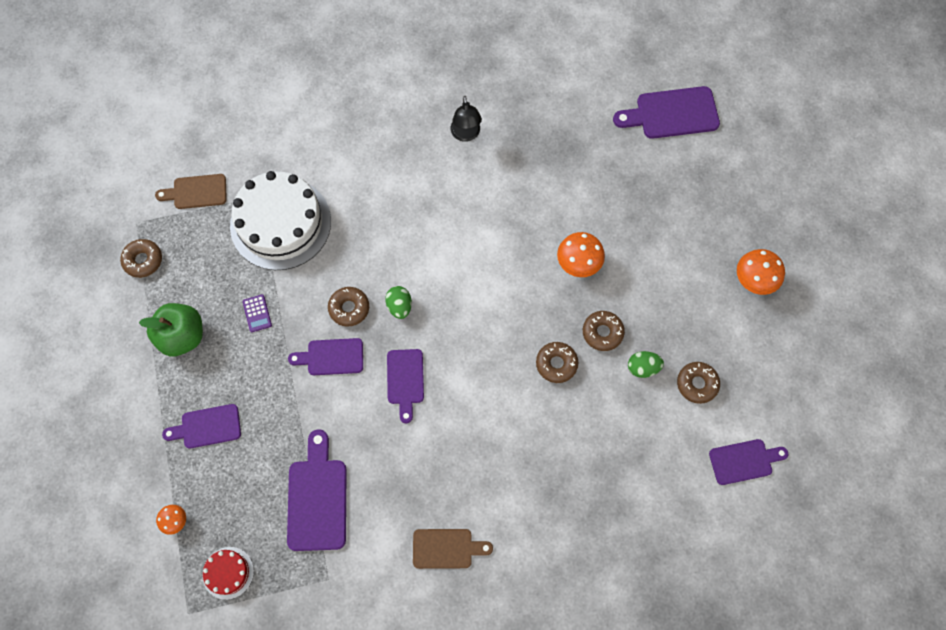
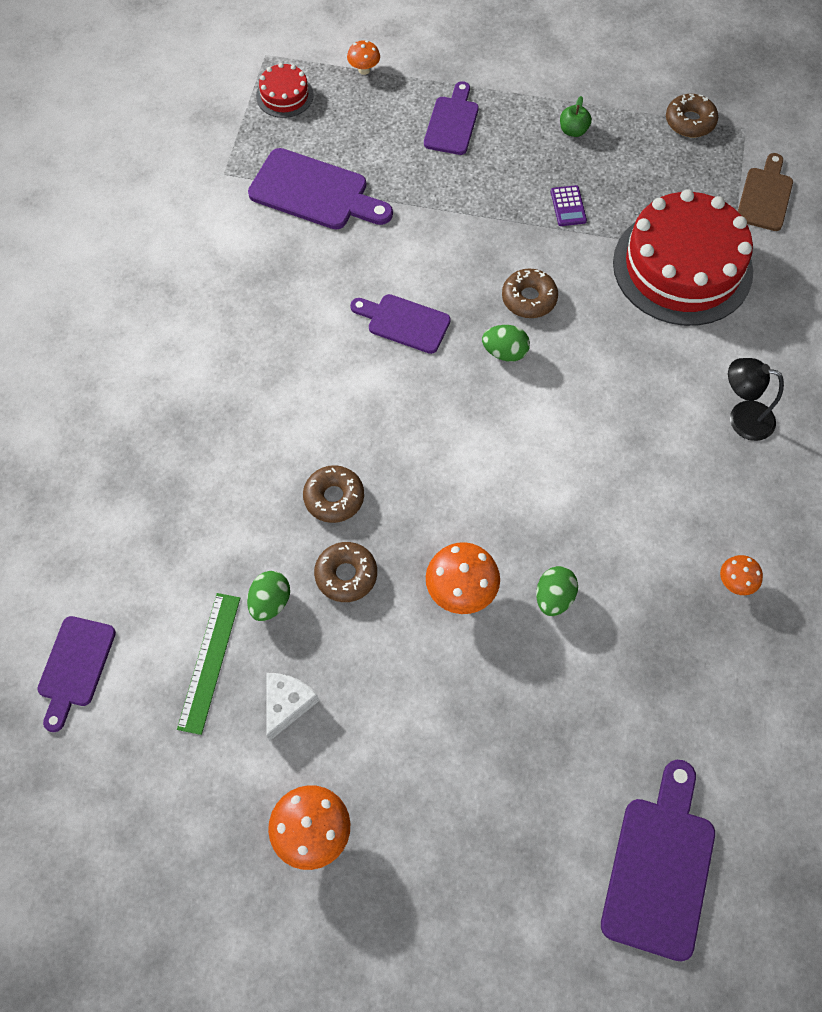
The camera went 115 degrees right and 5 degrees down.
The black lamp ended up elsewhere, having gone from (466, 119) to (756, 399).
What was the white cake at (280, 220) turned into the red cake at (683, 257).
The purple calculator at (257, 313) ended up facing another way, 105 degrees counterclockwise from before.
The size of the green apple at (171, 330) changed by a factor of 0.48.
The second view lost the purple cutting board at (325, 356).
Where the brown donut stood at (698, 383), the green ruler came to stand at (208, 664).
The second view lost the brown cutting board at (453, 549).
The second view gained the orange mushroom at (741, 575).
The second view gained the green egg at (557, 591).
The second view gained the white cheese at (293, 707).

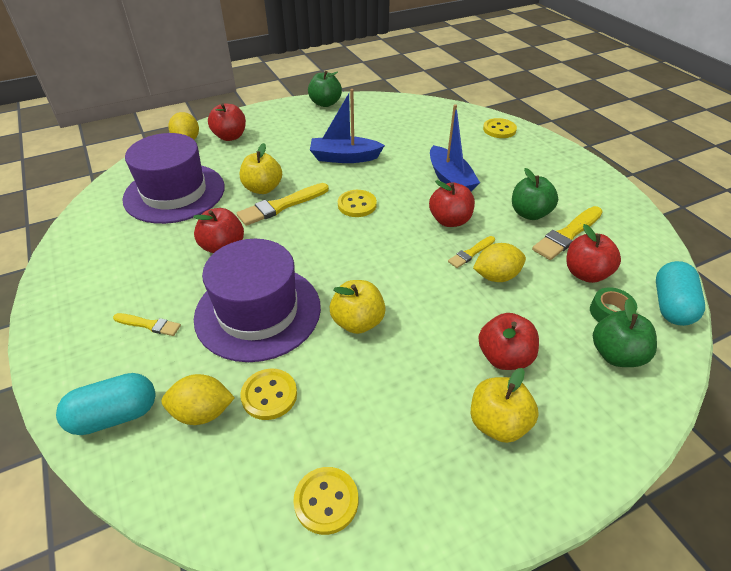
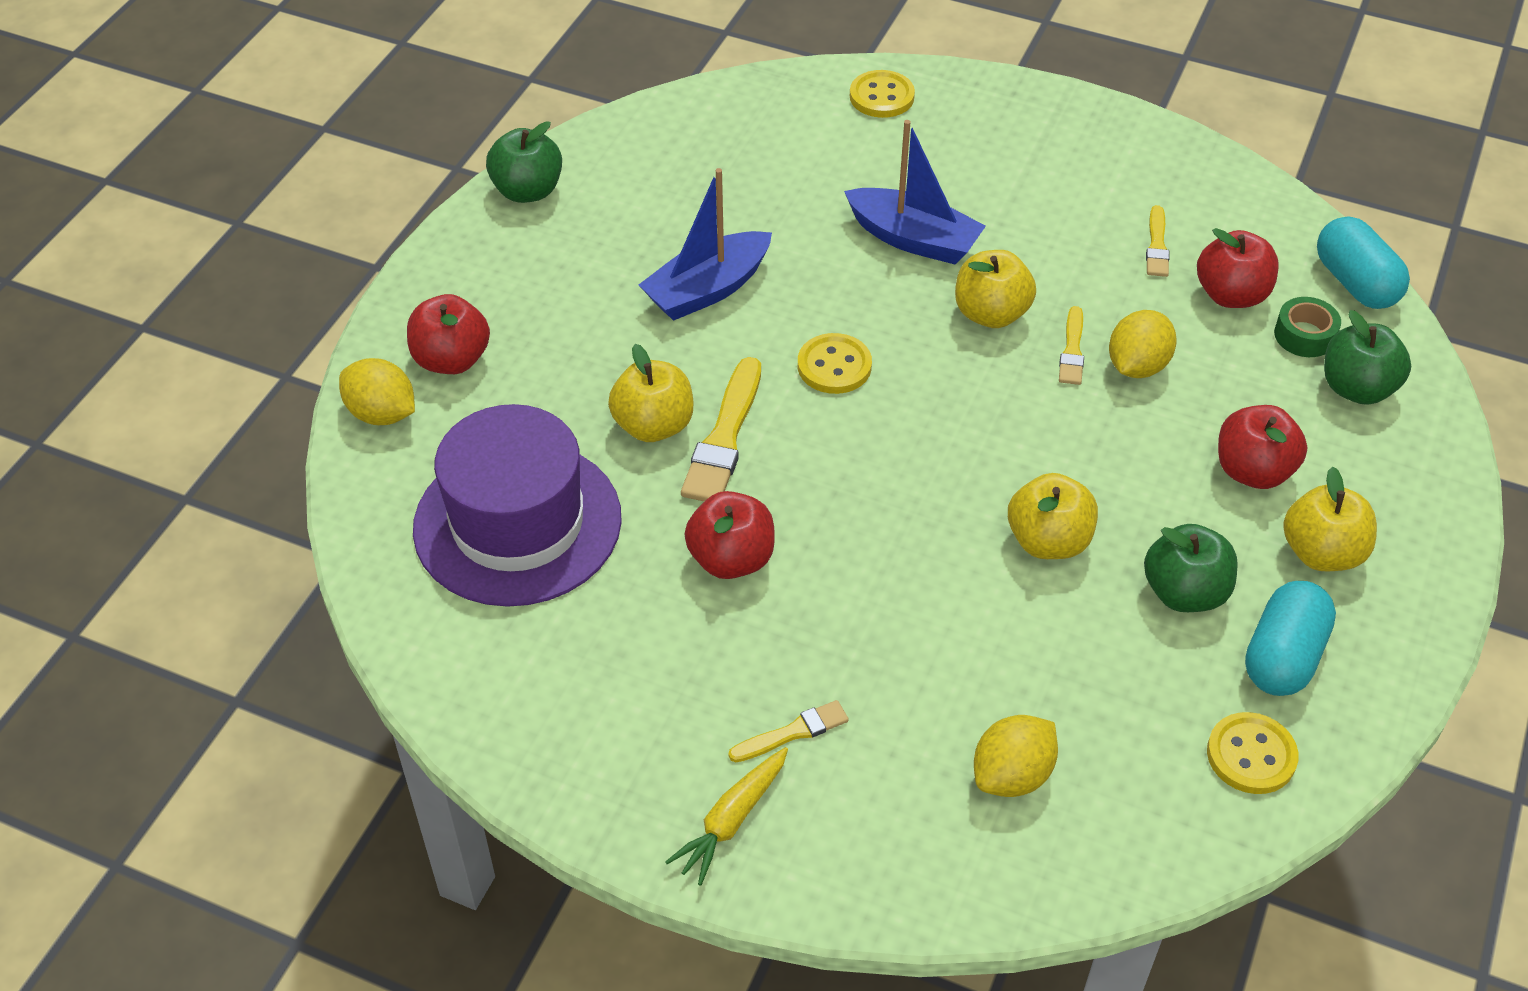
The camera went 40 degrees left and 5 degrees up.
The green apple ended up elsewhere, having gone from (535, 194) to (1191, 568).
What was the red apple at (452, 203) turned into the yellow apple at (995, 289).
The size of the yellow brush at (567, 233) changed by a factor of 0.57.
The second view lost the purple hat at (257, 300).
The second view lost the yellow button at (268, 394).
The turquoise capsule ended up elsewhere, having gone from (106, 404) to (1290, 638).
The second view gained the yellow carrot at (726, 816).

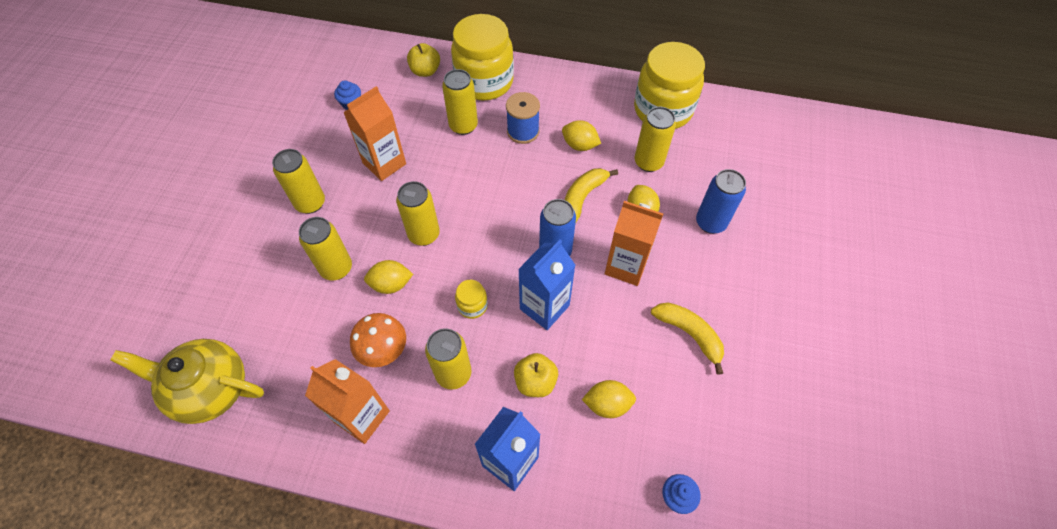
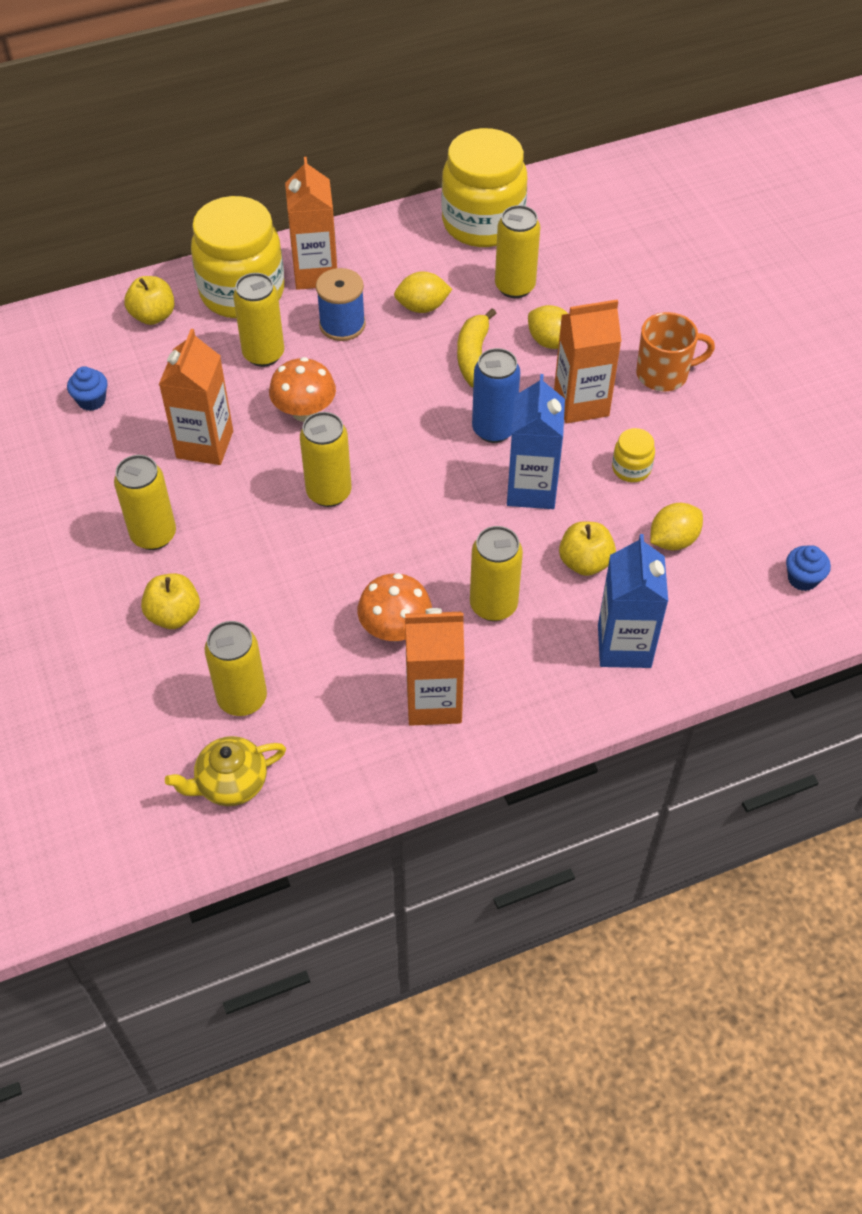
The camera went 35 degrees left and 5 degrees down.
The second view lost the blue can at (721, 201).
The yellow can ended up elsewhere, having gone from (325, 248) to (235, 668).
The second view lost the yellow lemon at (388, 277).
The yellow jar ended up elsewhere, having gone from (471, 299) to (633, 455).
The second view lost the yellow banana at (687, 338).
The size of the yellow teapot at (187, 381) changed by a factor of 0.62.
The second view gained the orange carton at (311, 223).
The second view gained the orange mug at (675, 351).
The second view gained the orange mushroom at (302, 389).
The second view gained the yellow apple at (170, 601).

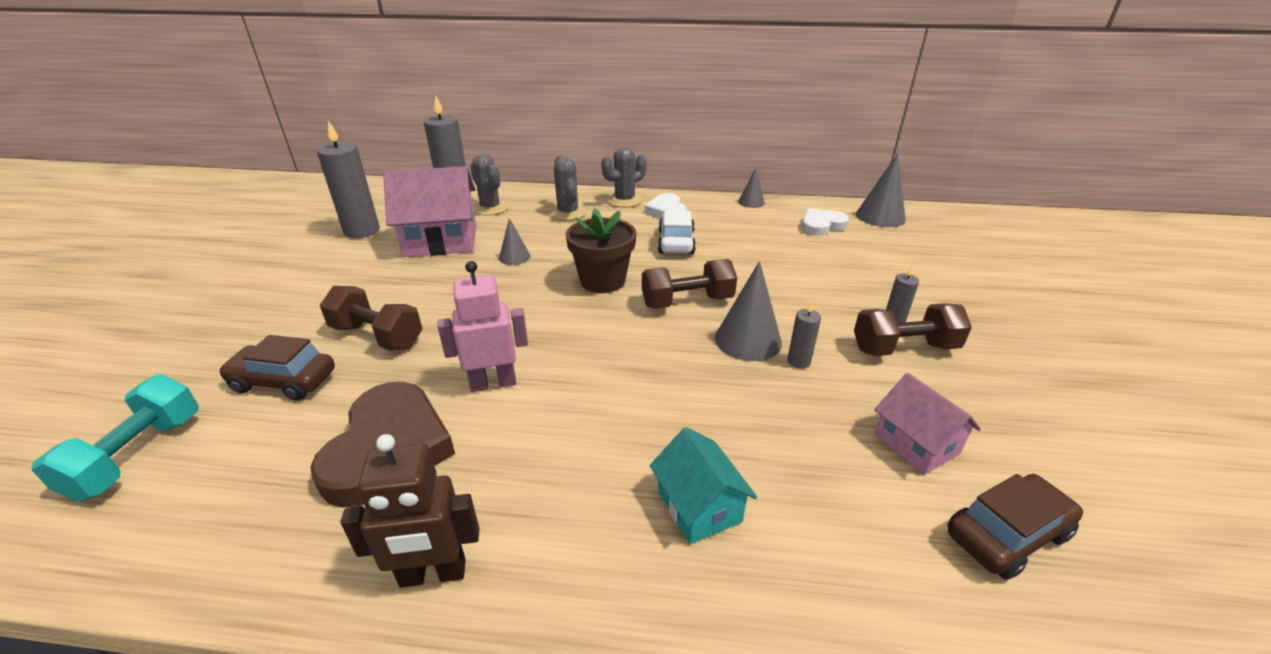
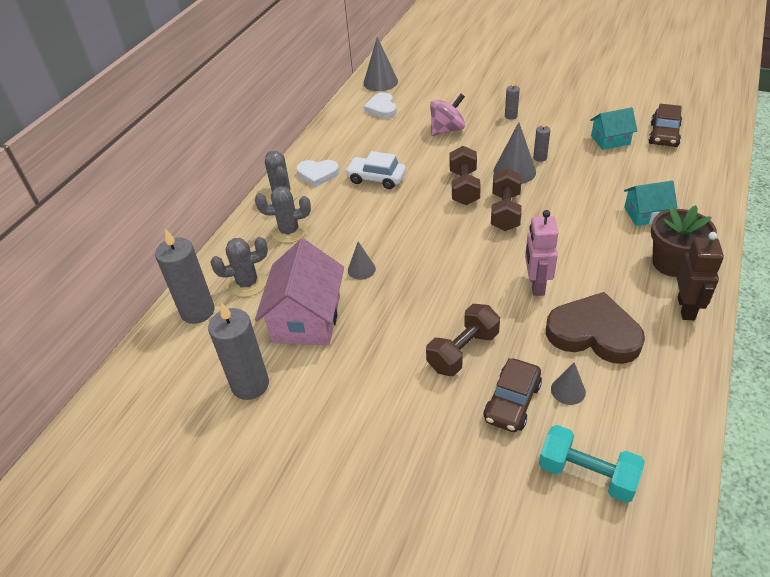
The camera went 70 degrees left and 10 degrees up.
The grey cone ended up elsewhere, having gone from (751, 188) to (568, 383).
The brown flower pot ended up elsewhere, having gone from (601, 251) to (684, 241).
The brown dumbbell ended up elsewhere, having gone from (913, 329) to (506, 199).
What was the pink house at (927, 424) turned into the turquoise house at (614, 128).
The brown car at (1015, 527) ended up facing another way, 150 degrees counterclockwise from before.
The second view gained the pink spinning top at (447, 115).

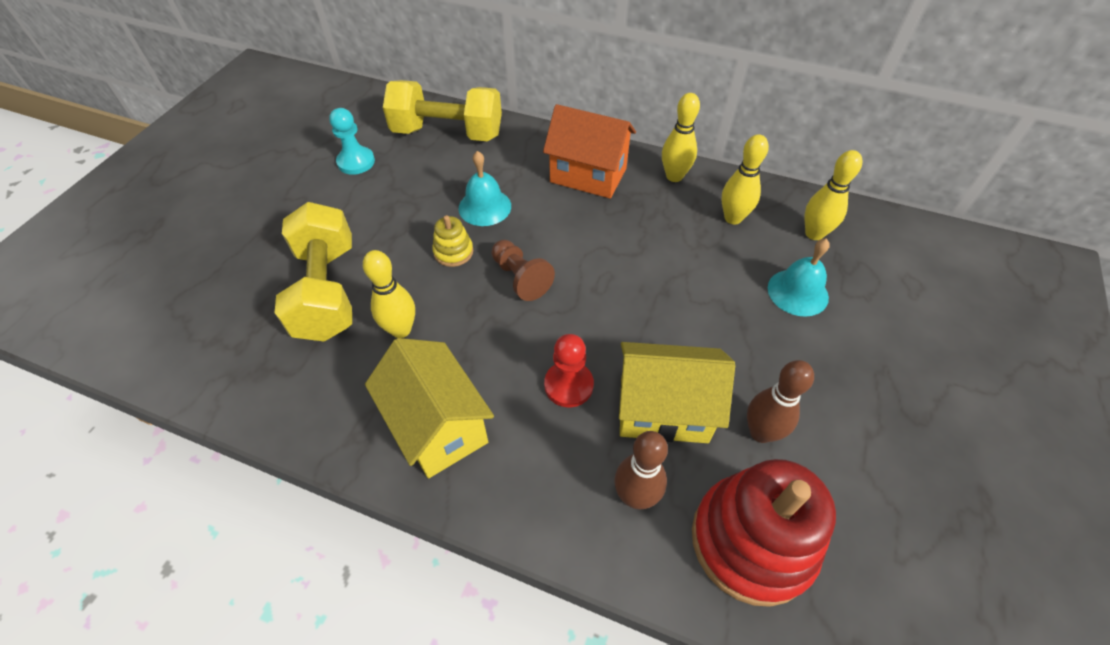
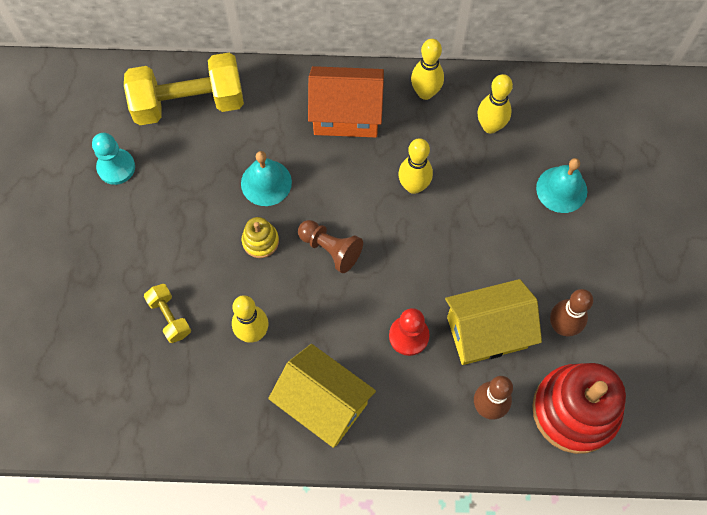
The camera went 20 degrees left and 15 degrees up.
The yellow bowling pin ended up elsewhere, having gone from (833, 195) to (415, 166).
The size of the yellow dumbbell at (313, 272) changed by a factor of 0.47.

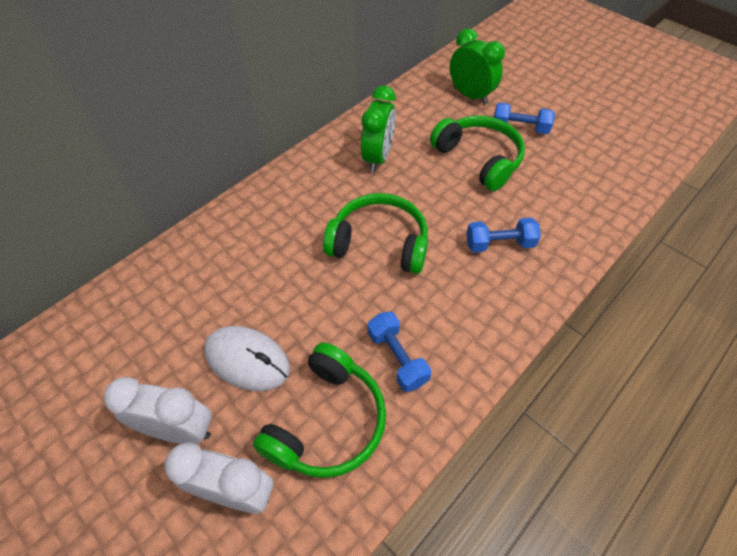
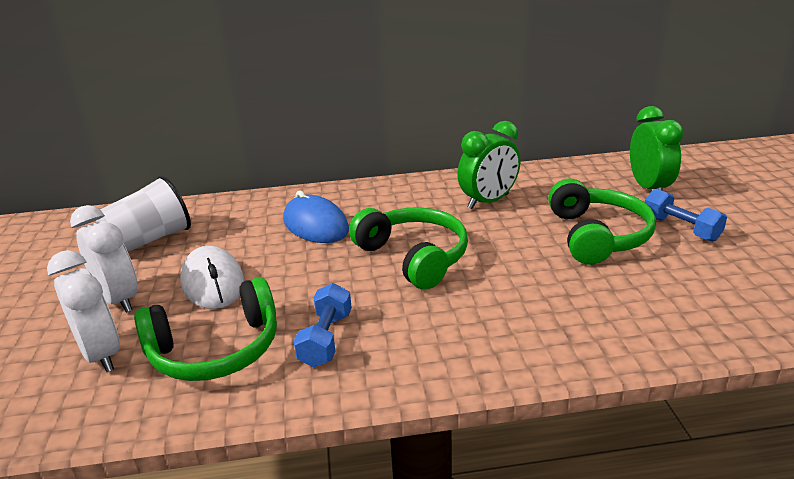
The camera went 40 degrees right and 25 degrees down.
The second view lost the blue dumbbell at (503, 235).
The second view gained the white cup at (143, 213).
The second view gained the blue mouse at (316, 216).

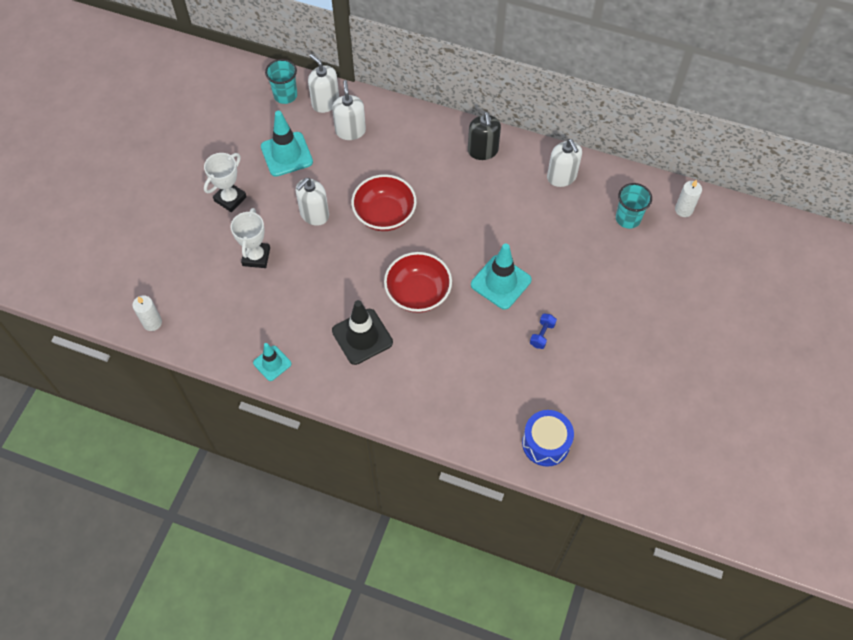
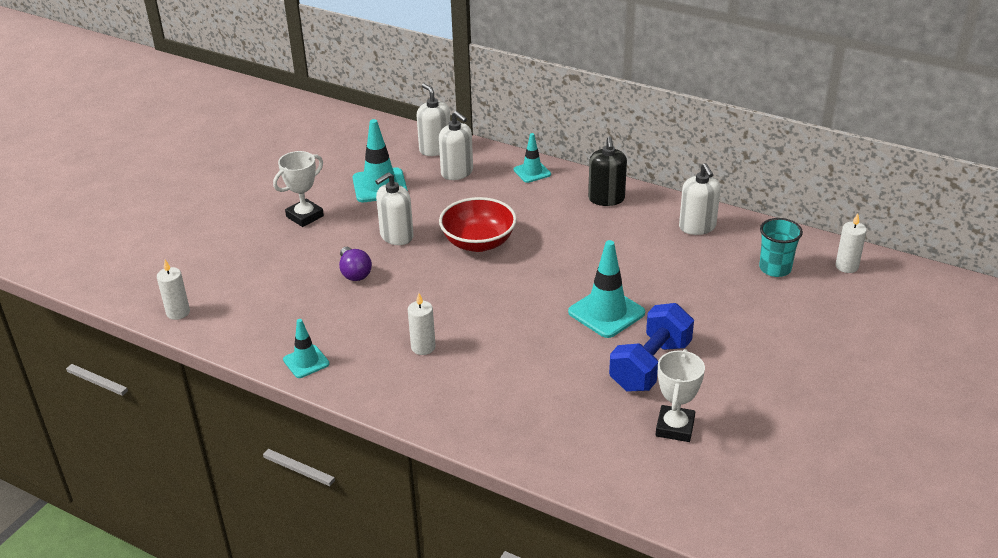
The camera went 10 degrees right and 25 degrees down.
The second view lost the turquoise cup at (281, 81).
The white soap dispenser at (349, 110) ended up facing another way, 135 degrees clockwise from before.
The white trophy ended up elsewhere, having gone from (250, 238) to (680, 395).
The second view lost the red bowl at (418, 282).
Where the black traffic cone stood at (362, 332), the white candle came to stand at (422, 324).
The size of the blue dumbbell at (543, 331) changed by a factor of 2.26.
The second view lost the blue drum at (548, 438).
The second view gained the turquoise traffic cone at (532, 158).
The second view gained the purple light bulb at (355, 264).

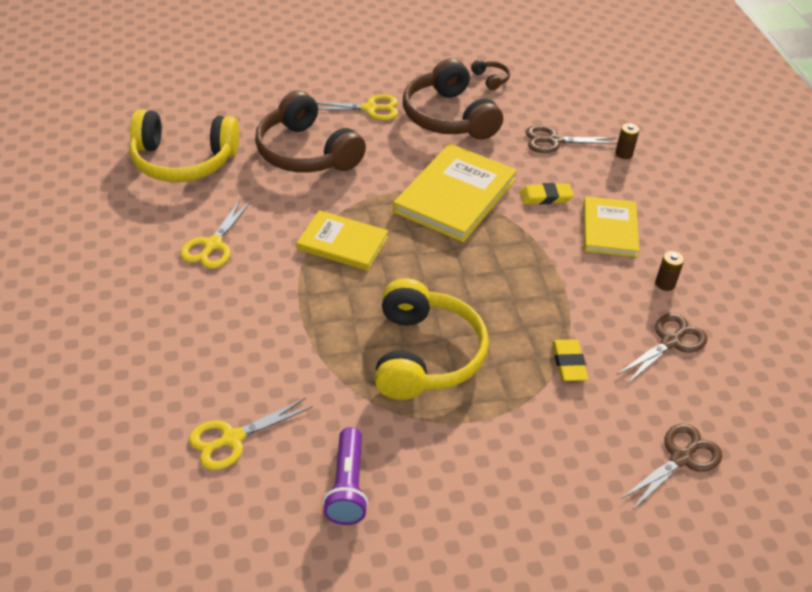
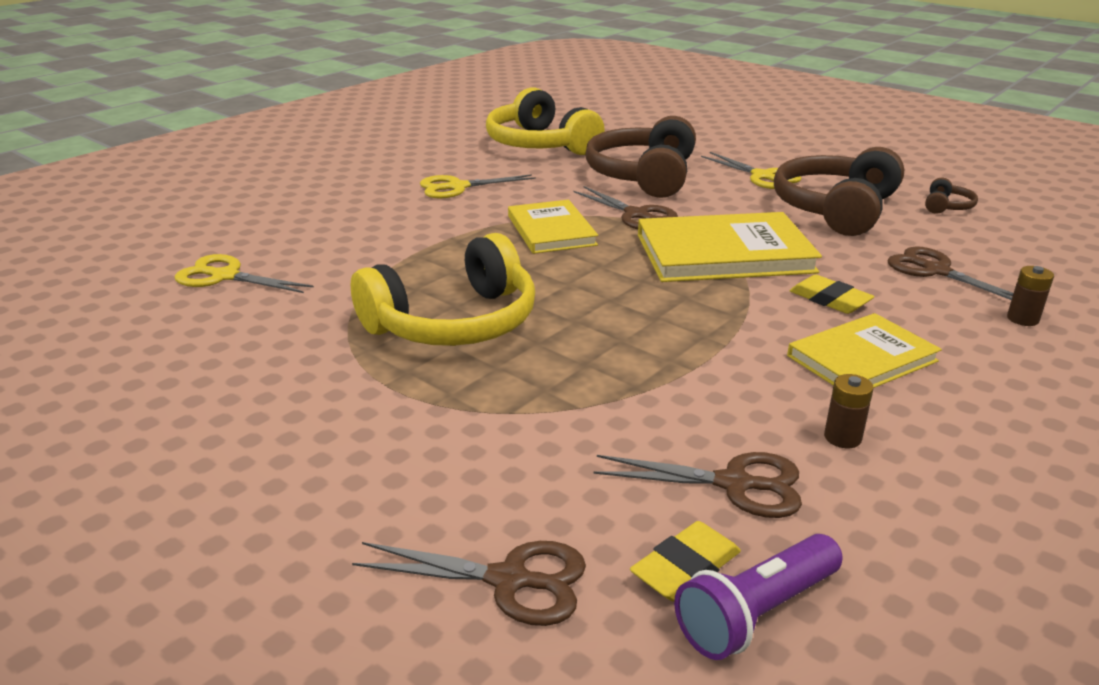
The camera went 55 degrees right and 15 degrees down.
The yellow eraser ended up elsewhere, having gone from (570, 360) to (685, 561).
The purple flashlight ended up elsewhere, having gone from (345, 476) to (758, 597).
The second view gained the brown scissors at (626, 207).

